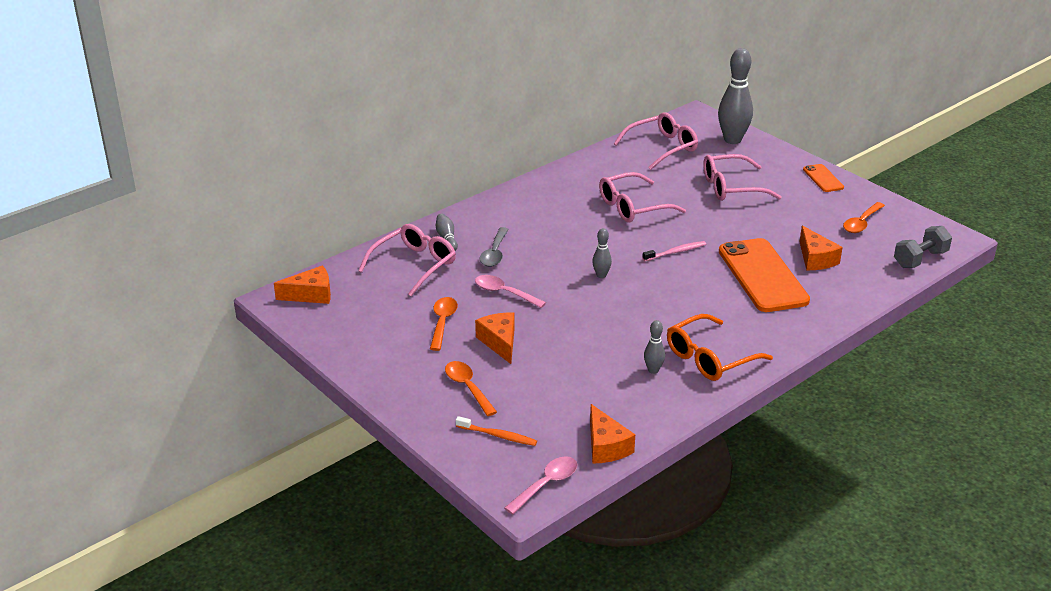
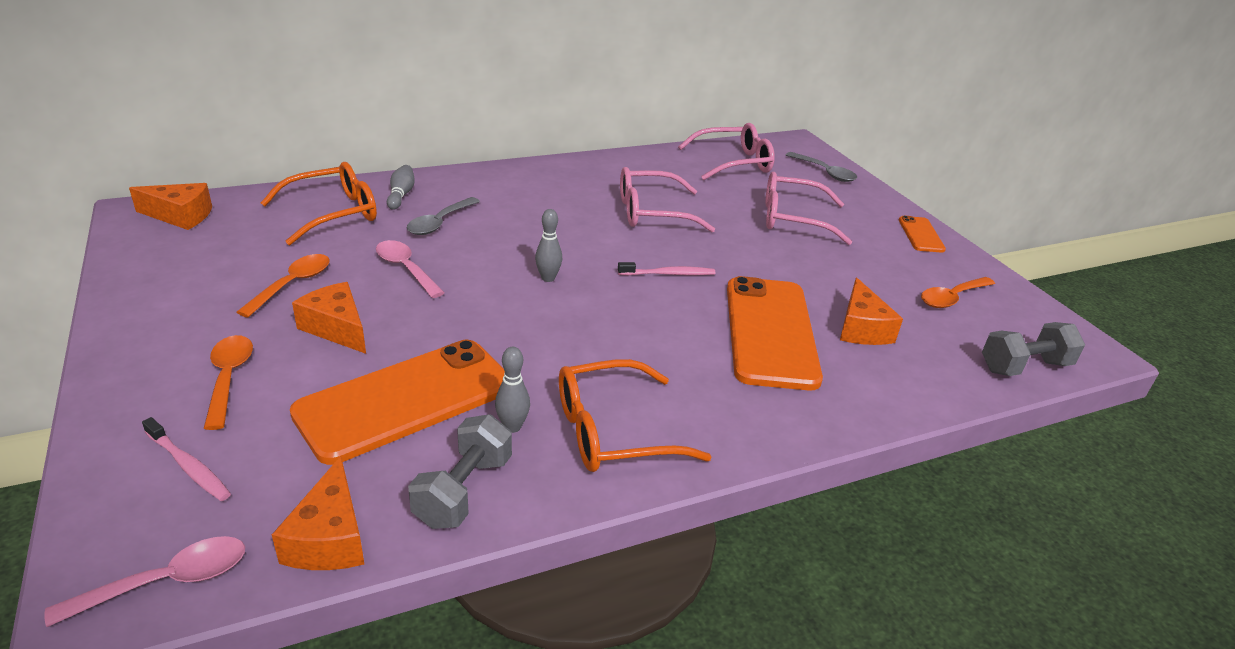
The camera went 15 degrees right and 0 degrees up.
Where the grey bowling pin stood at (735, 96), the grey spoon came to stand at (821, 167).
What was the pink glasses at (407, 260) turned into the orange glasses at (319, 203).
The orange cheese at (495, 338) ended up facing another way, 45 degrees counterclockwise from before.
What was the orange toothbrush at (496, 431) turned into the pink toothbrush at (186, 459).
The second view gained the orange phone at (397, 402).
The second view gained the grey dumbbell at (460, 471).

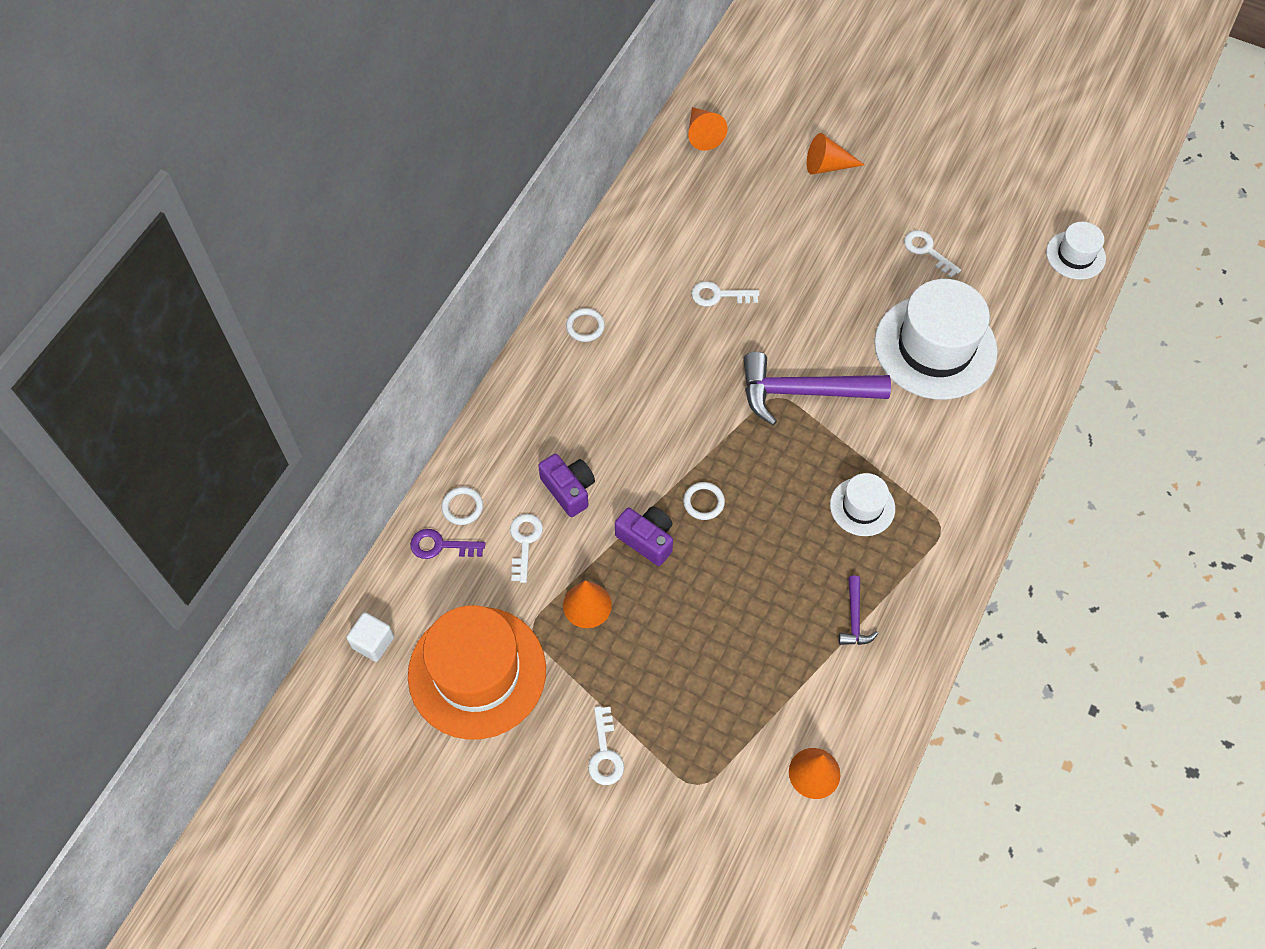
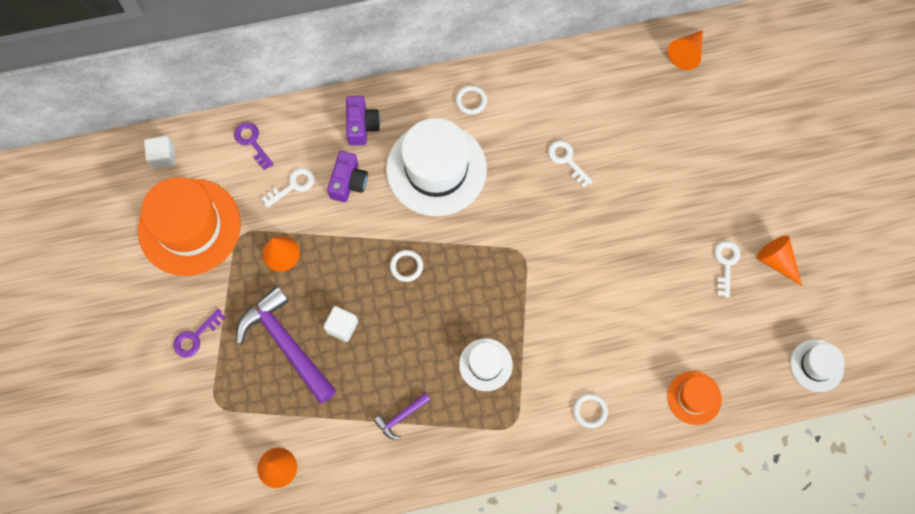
The camera went 50 degrees right and 10 degrees up.
The orange cone ended up elsewhere, having gone from (835, 154) to (779, 260).
The white hat ended up elsewhere, having gone from (936, 339) to (436, 167).
The purple hammer ended up elsewhere, having gone from (817, 388) to (286, 345).
The white ring ended up elsewhere, having gone from (462, 506) to (590, 411).
The purple camera ended up elsewhere, having gone from (644, 536) to (363, 121).
What was the white key at (606, 745) turned into the purple key at (199, 333).
The second view gained the white cube at (341, 324).
The second view gained the orange hat at (694, 398).

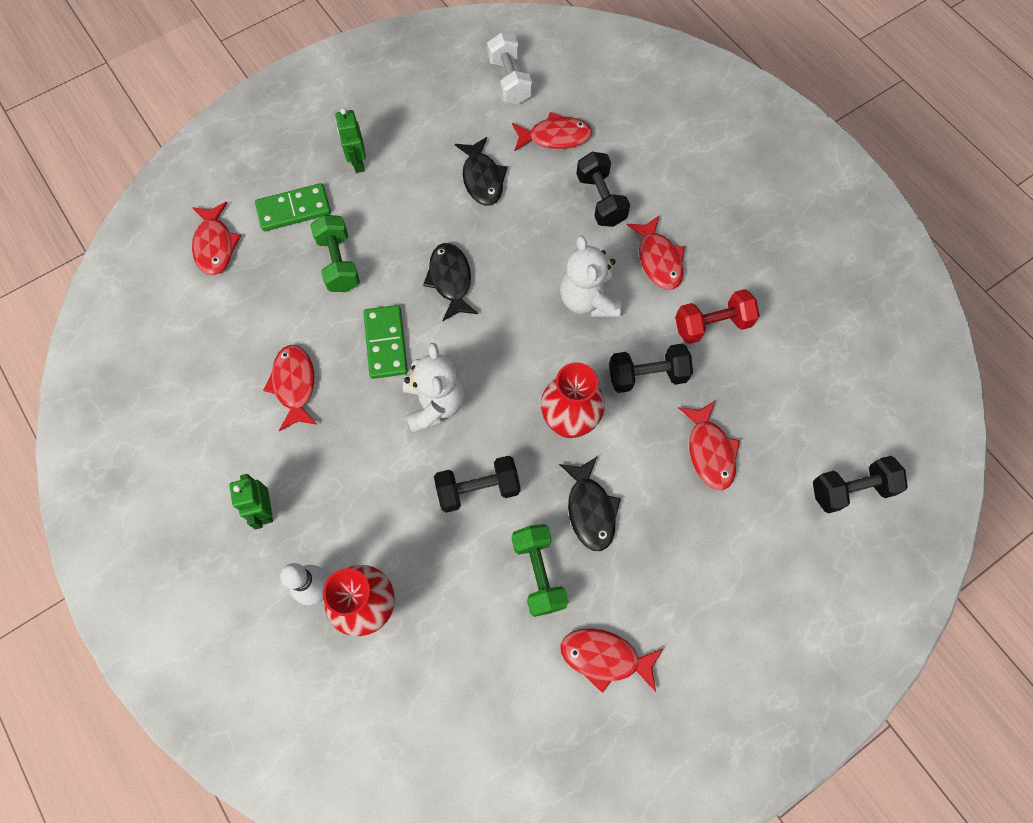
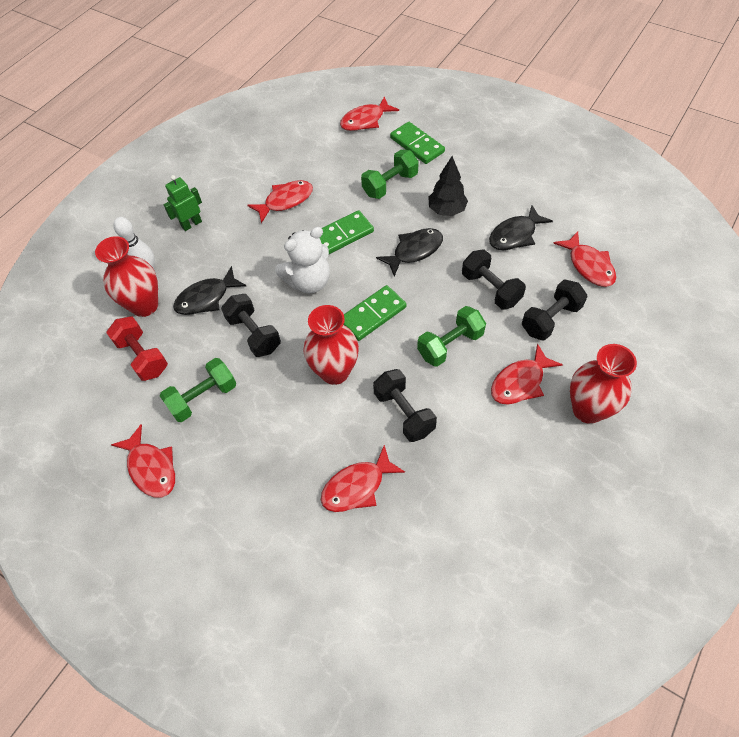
The camera went 70 degrees right and 10 degrees down.
The second view lost the white dumbbell at (509, 68).
The second view lost the green robot at (350, 140).
Where the white teddy bear stood at (590, 276), the green dumbbell came to stand at (451, 336).
The red dumbbell ended up elsewhere, having gone from (717, 316) to (137, 348).
The black dumbbell ended up elsewhere, having gone from (860, 485) to (494, 279).
The black fish ended up elsewhere, having gone from (590, 504) to (209, 290).
The red fish at (612, 660) ended up facing another way, 150 degrees clockwise from before.
The second view gained the black tree at (448, 186).
The second view gained the green domino at (375, 313).
The second view gained the red vase at (603, 384).

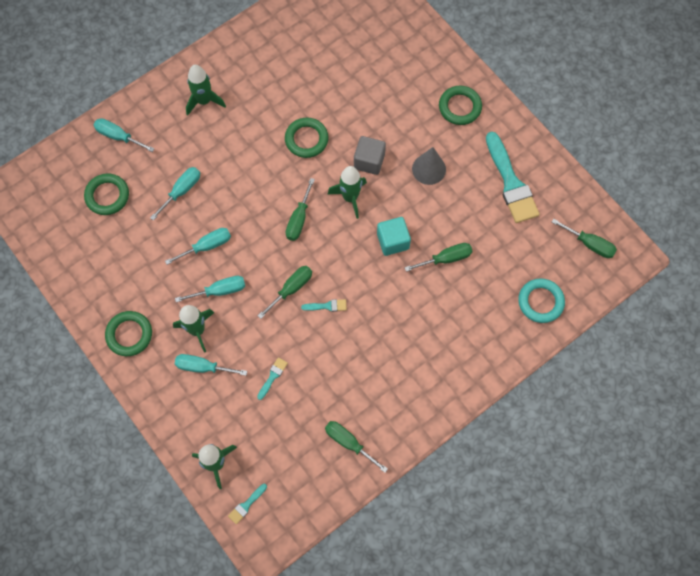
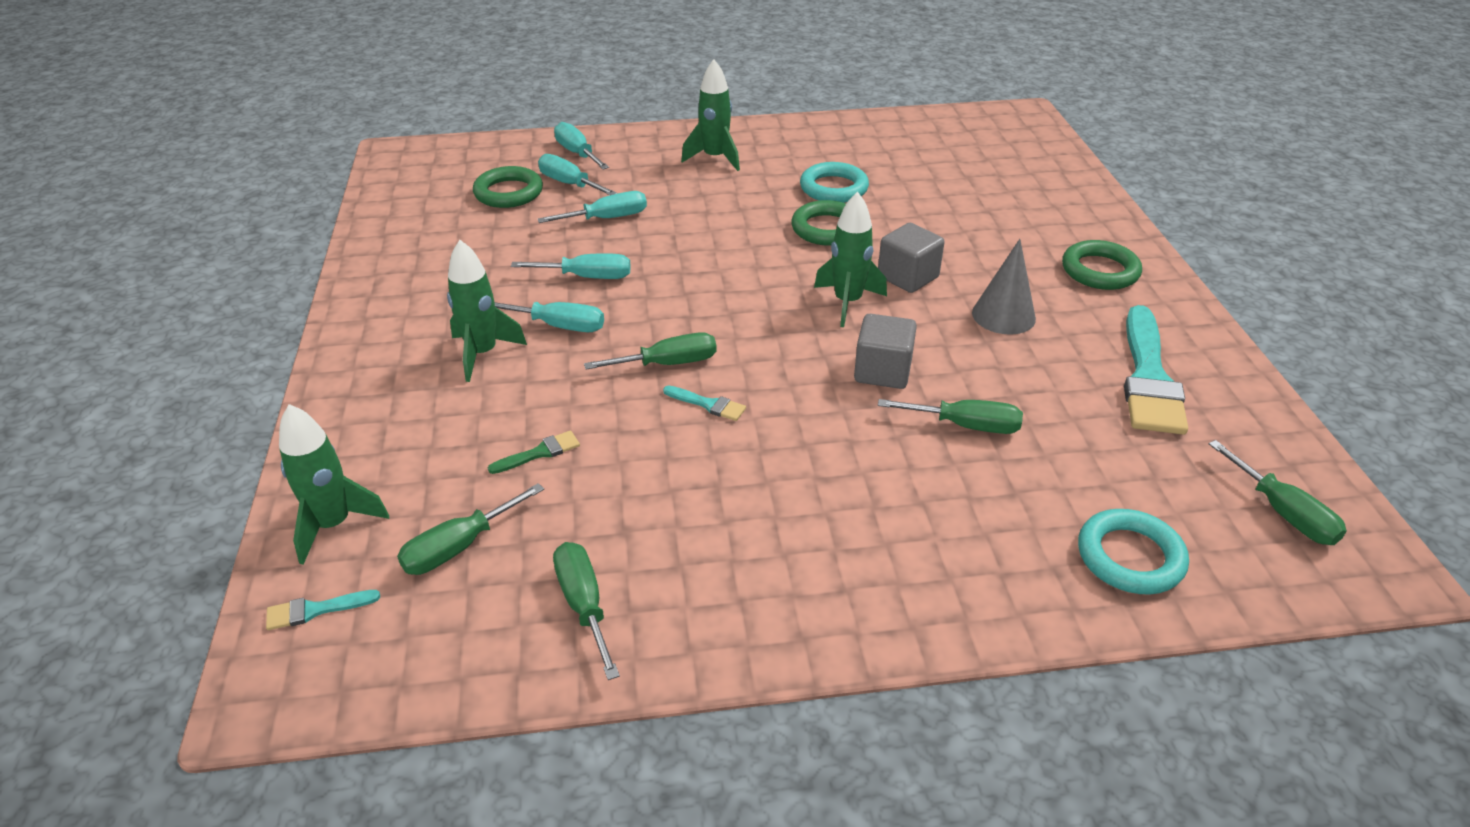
The camera went 30 degrees right and 30 degrees down.
The green screwdriver ended up elsewhere, having gone from (300, 209) to (470, 529).
What was the turquoise cube at (394, 236) turned into the grey cube at (885, 351).
The second view lost the green ring at (128, 333).
The turquoise screwdriver ended up elsewhere, having gone from (211, 365) to (578, 174).
What was the turquoise brush at (272, 378) turned into the green brush at (534, 452).
The second view gained the turquoise ring at (834, 182).

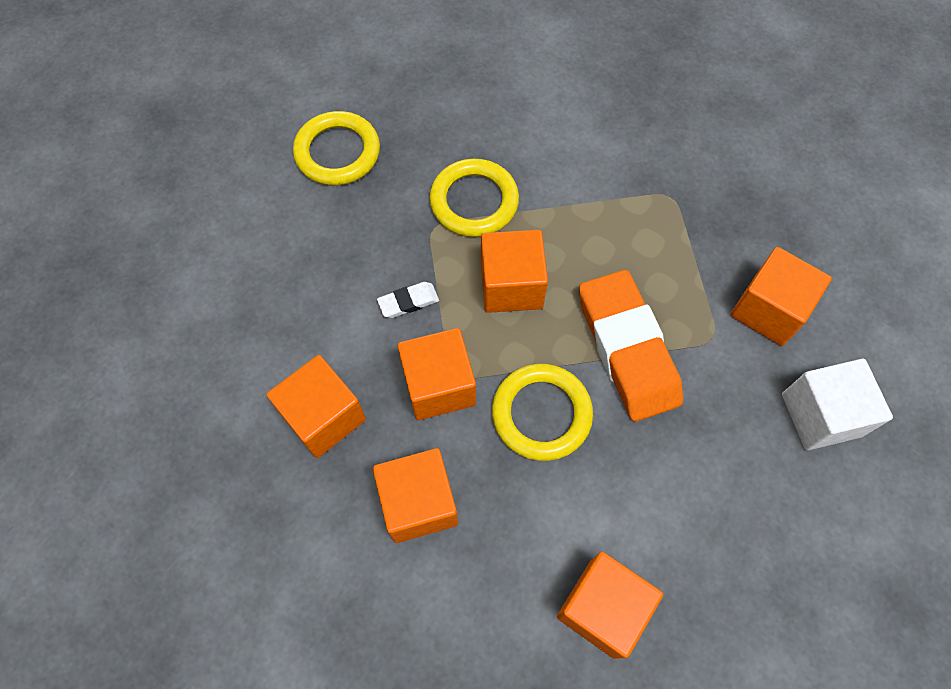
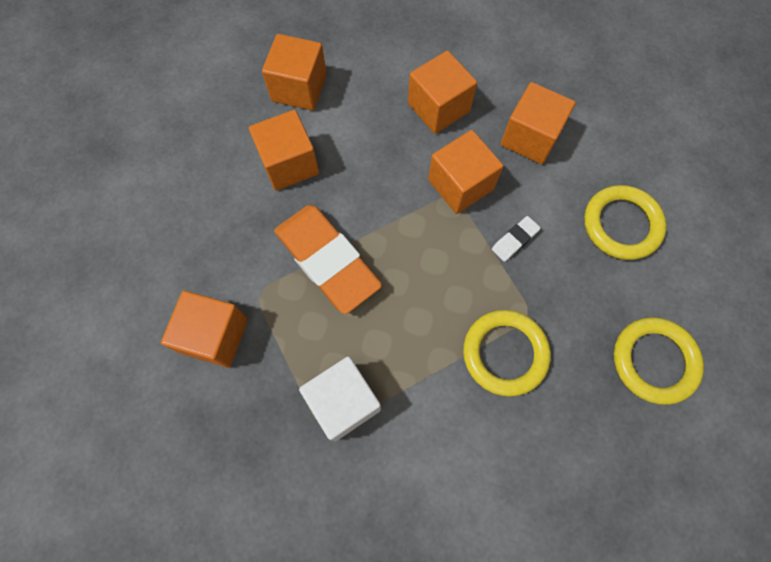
The camera went 160 degrees right and 5 degrees up.
The orange cube ended up elsewhere, having gone from (514, 271) to (284, 150).
The white cube ended up elsewhere, having gone from (837, 404) to (340, 398).
The yellow ring ended up elsewhere, having gone from (542, 412) to (625, 222).

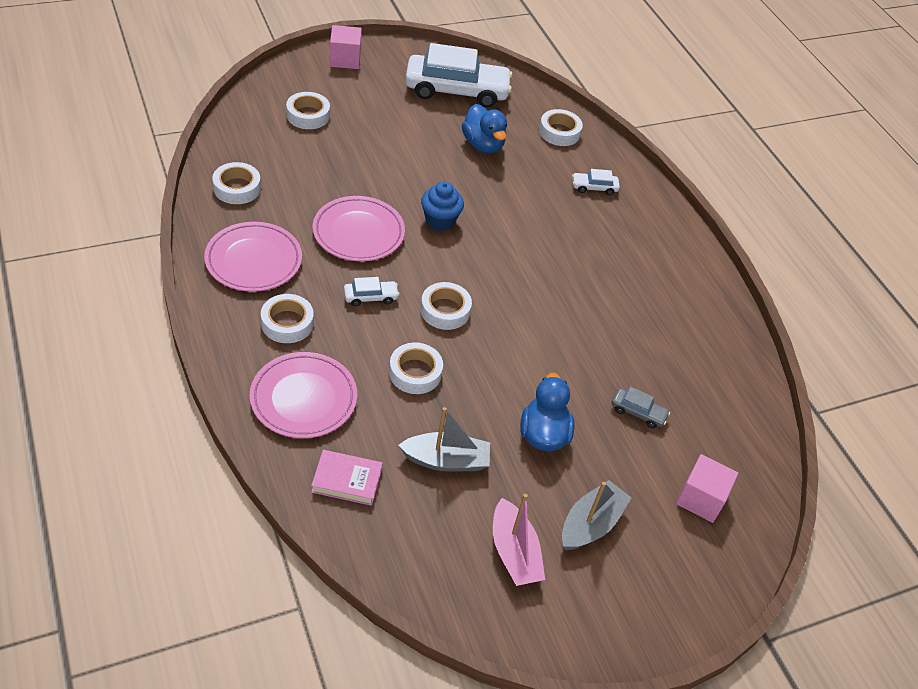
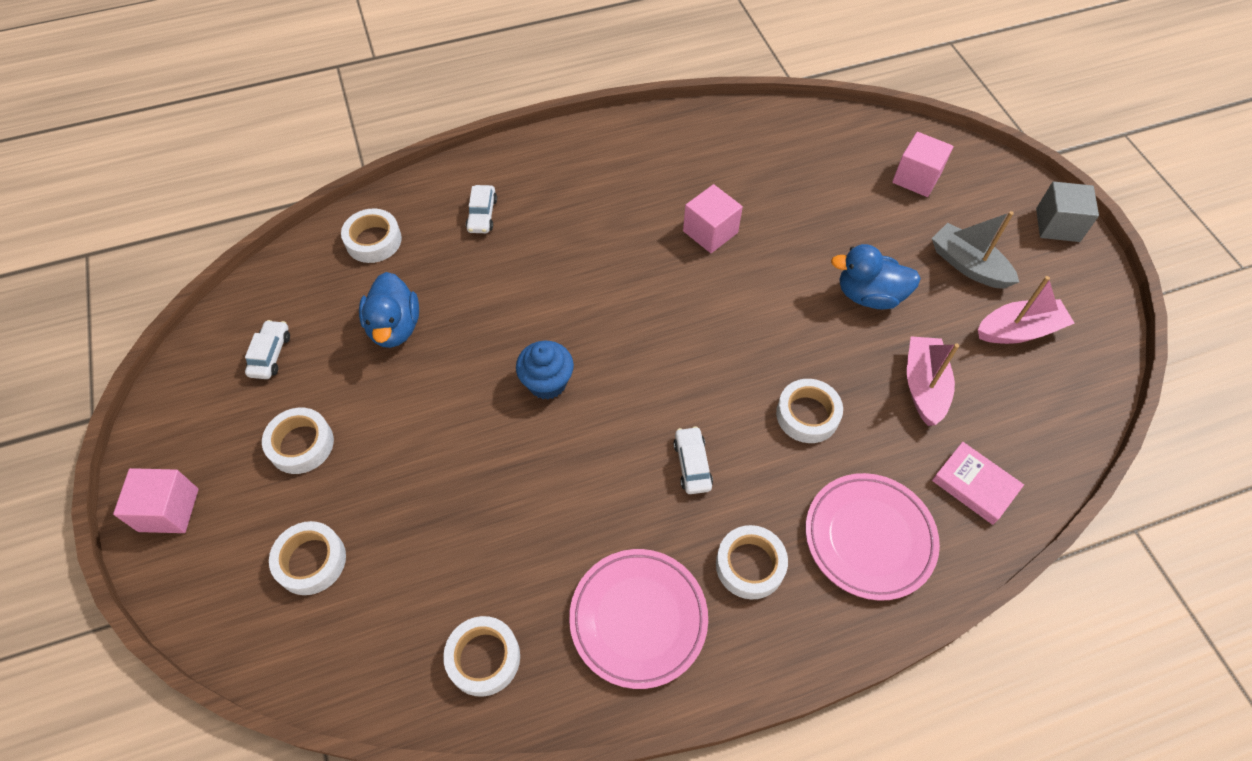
The camera went 80 degrees left and 10 degrees up.
The size of the white car at (458, 75) changed by a factor of 0.42.
The blue duck at (484, 128) ended up facing another way, 105 degrees clockwise from before.
The second view lost the pink plate at (359, 228).
The white tape ended up elsewhere, having gone from (446, 306) to (298, 441).
The second view lost the grey car at (640, 407).
What was the grey boat at (444, 439) turned into the pink boat at (933, 381).
The pink book at (347, 478) ended up facing another way, 60 degrees counterclockwise from before.
The second view gained the grey cube at (1067, 211).
The second view gained the pink cube at (713, 218).

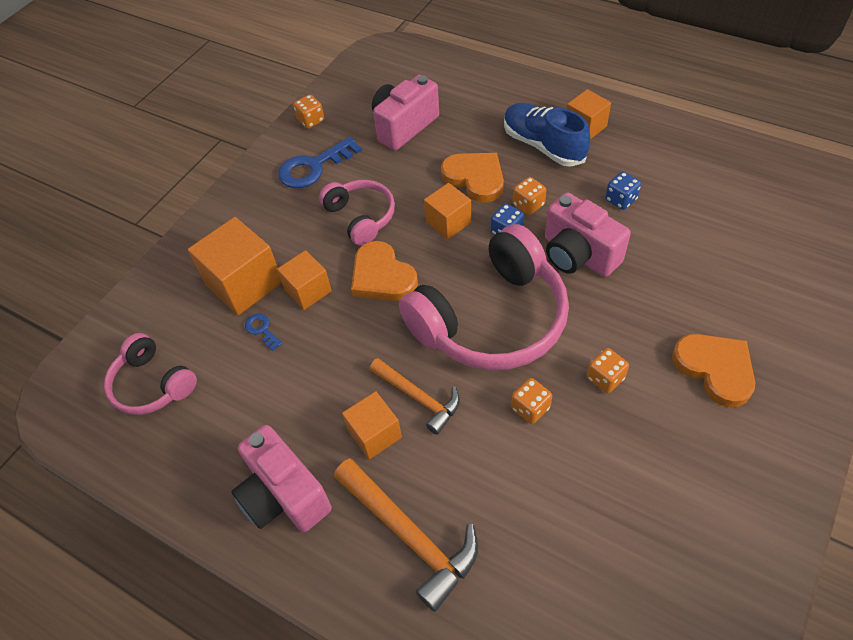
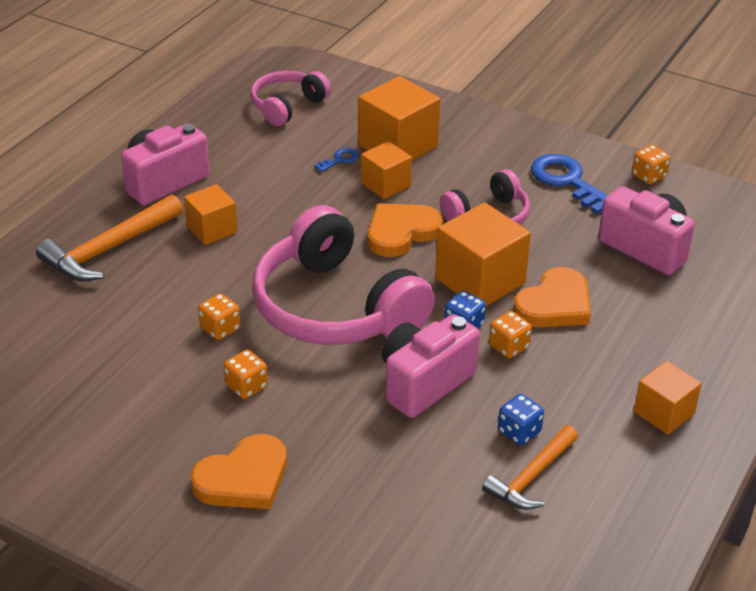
The camera went 85 degrees right and 15 degrees down.
The second view lost the blue shoe at (547, 135).
The size of the orange cube at (448, 211) changed by a factor of 1.65.
The orange hammer ended up elsewhere, having gone from (414, 396) to (530, 467).

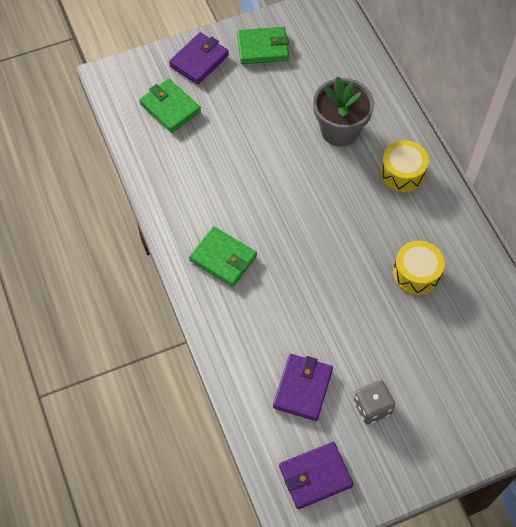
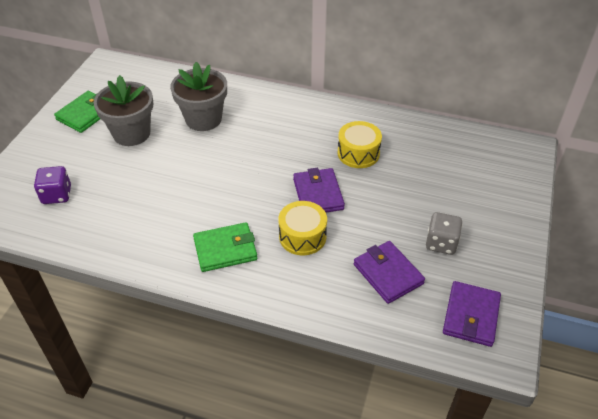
The camera went 50 degrees left and 15 degrees down.
The purple wallet ended up elsewhere, having gone from (199, 58) to (319, 190).
Where the green wallet stood at (170, 105), the purple dice came to stand at (52, 185).
The yellow drum ended up elsewhere, having gone from (404, 166) to (302, 228).
The second view gained the grey flower pot at (123, 110).

